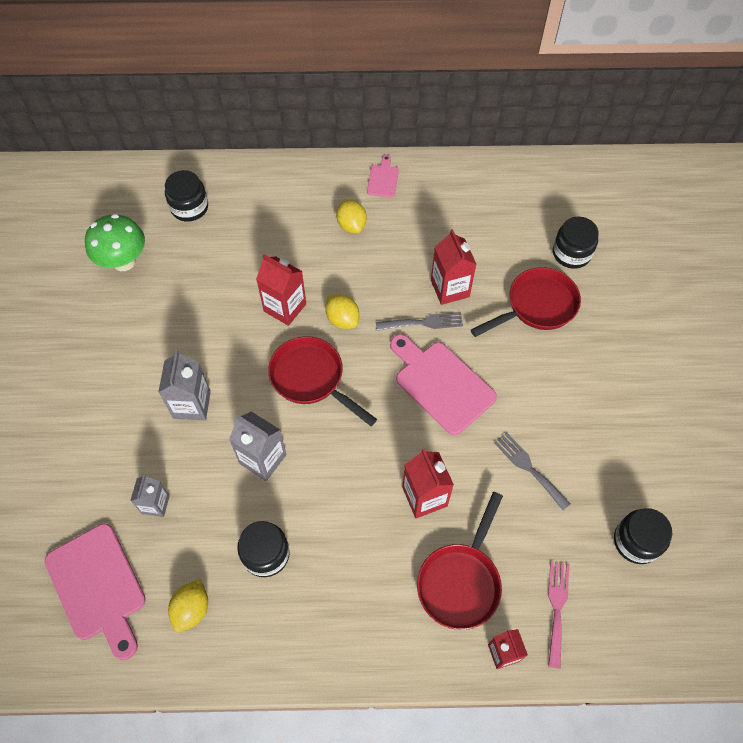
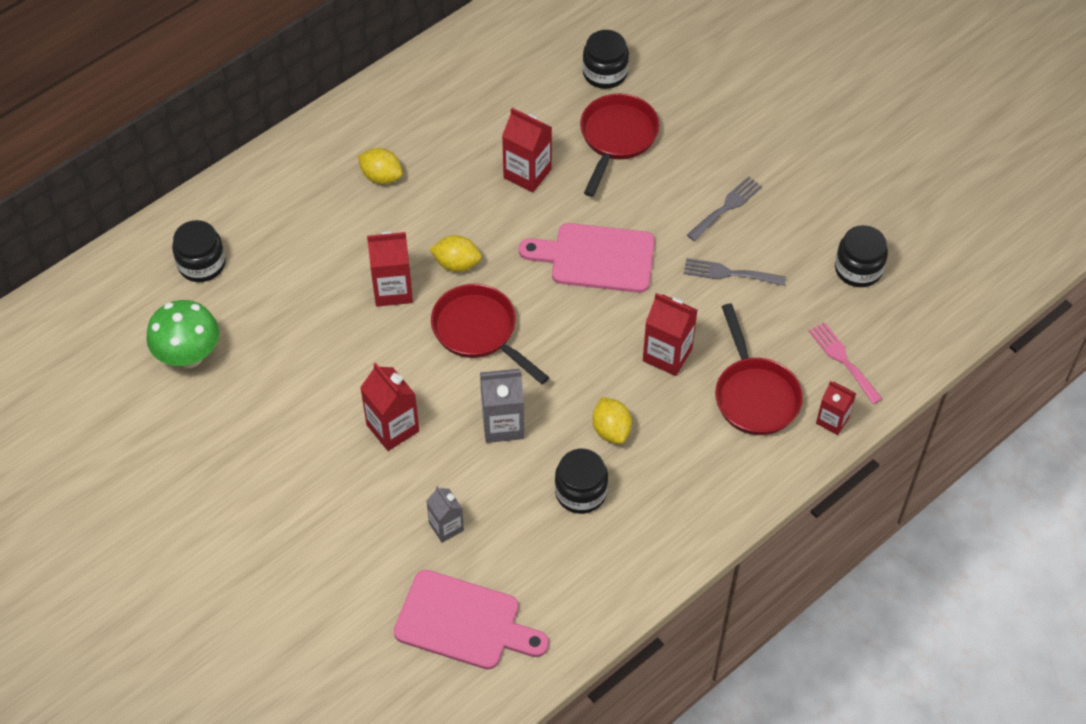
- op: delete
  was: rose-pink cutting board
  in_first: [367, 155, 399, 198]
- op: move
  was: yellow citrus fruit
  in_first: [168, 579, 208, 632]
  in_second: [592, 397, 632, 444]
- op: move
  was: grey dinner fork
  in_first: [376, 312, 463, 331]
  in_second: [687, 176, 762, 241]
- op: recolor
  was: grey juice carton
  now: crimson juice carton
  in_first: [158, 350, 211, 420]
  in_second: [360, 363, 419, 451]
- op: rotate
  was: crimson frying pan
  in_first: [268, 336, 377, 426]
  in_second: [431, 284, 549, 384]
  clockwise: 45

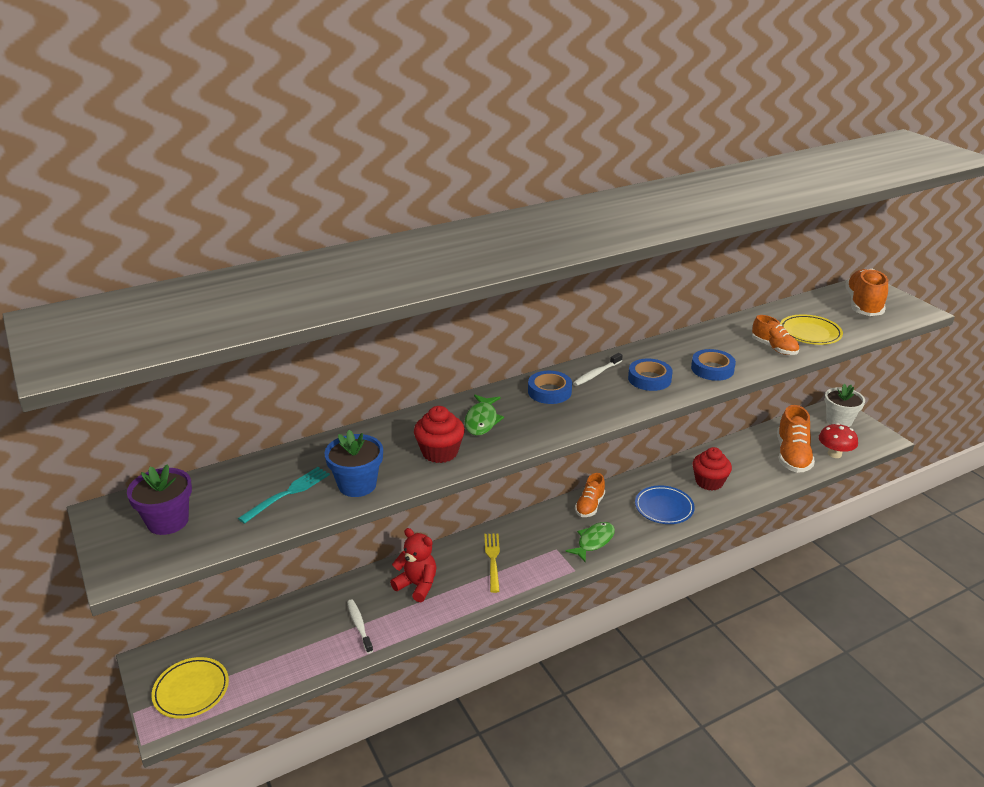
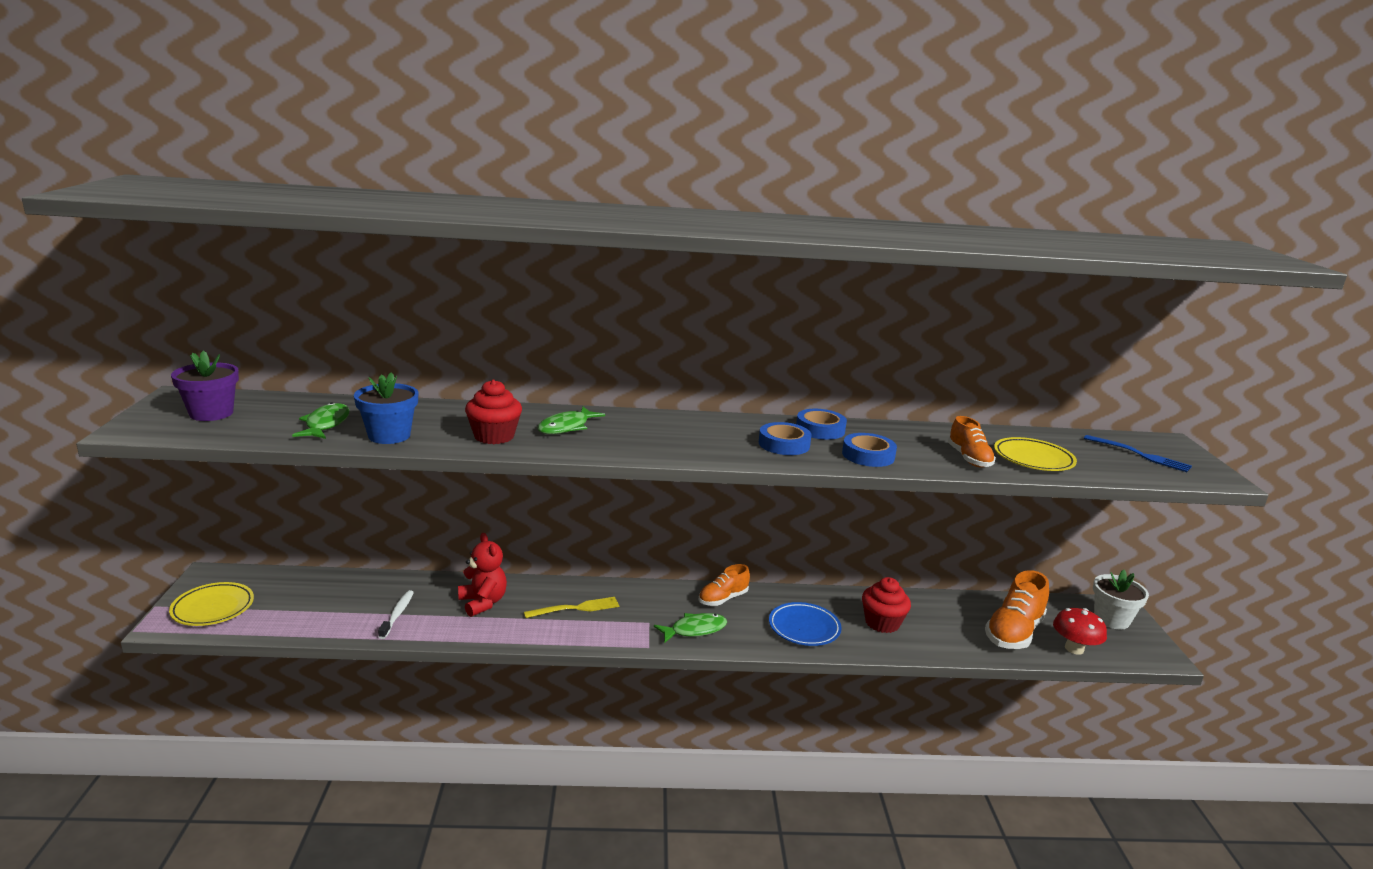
- op: delete
  was: snow-white tooth brush
  in_first: [573, 353, 623, 386]
- op: move
  was: royal blue sticky tape
  in_first: [528, 371, 572, 404]
  in_second: [796, 409, 847, 440]
- op: replace
  was: turquoise dinner fork
  now: leaf-green toy fish
  in_first: [238, 467, 330, 524]
  in_second: [292, 402, 350, 439]
- op: replace
  was: bright orange shoe
  now: royal blue dinner fork
  in_first: [845, 269, 888, 316]
  in_second: [1084, 435, 1192, 472]
- op: rotate
  was: yellow dinner fork
  in_first: [484, 533, 500, 593]
  in_second: [524, 597, 620, 618]
  clockwise: 45

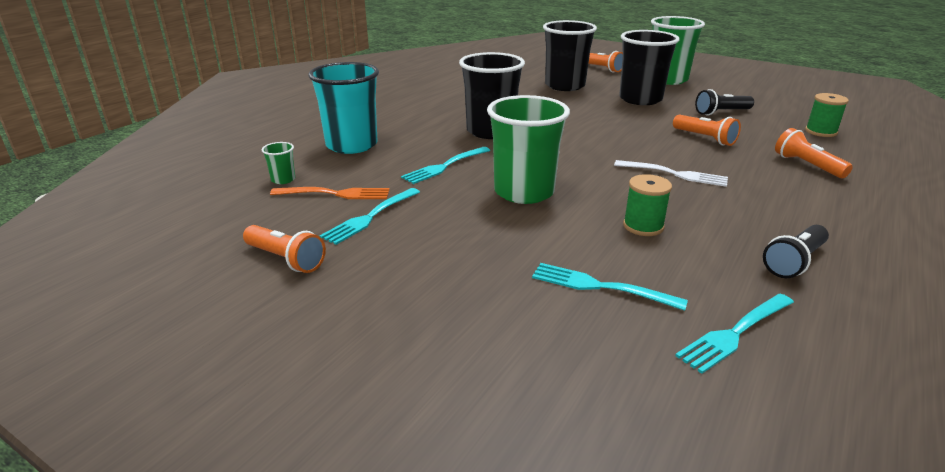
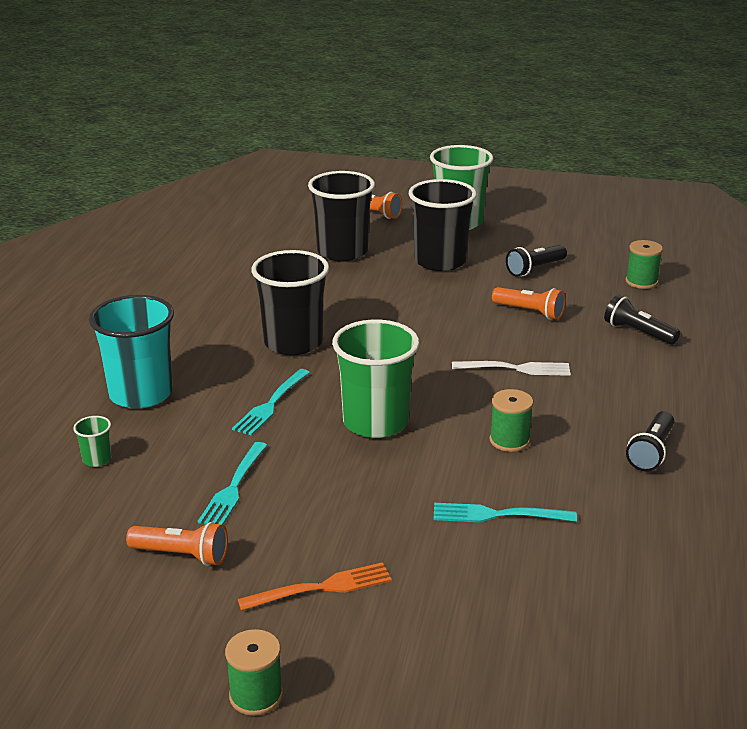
- op: delete
  was: turquoise dinner fork
  in_first: [675, 294, 794, 374]
- op: insert
  now: leaf-green reel of thread
  in_second: [225, 629, 283, 716]
- op: move
  was: bright orange dinner fork
  in_first: [270, 187, 390, 199]
  in_second: [238, 562, 392, 611]
- op: recolor
  was: bright orange flashlight
  now: black flashlight
  in_first: [775, 128, 853, 178]
  in_second: [604, 295, 680, 345]

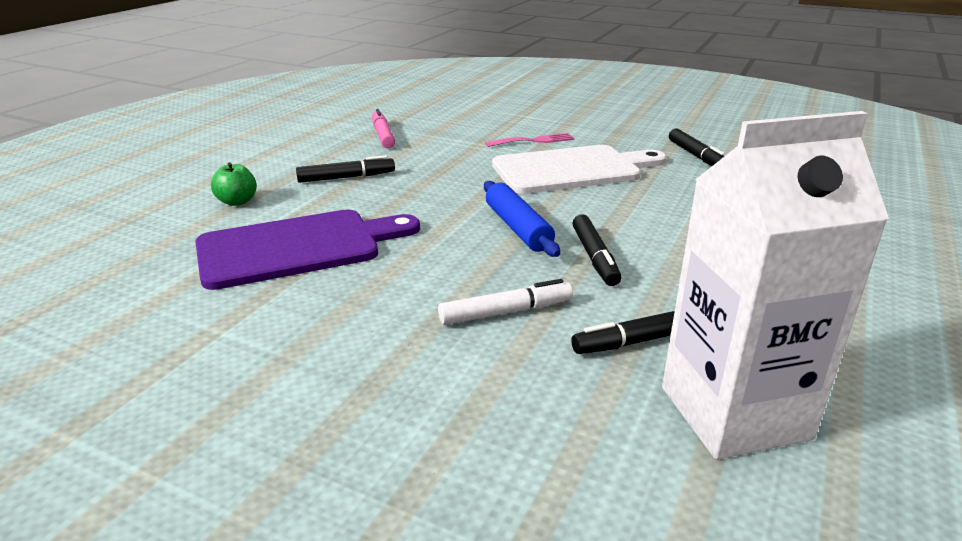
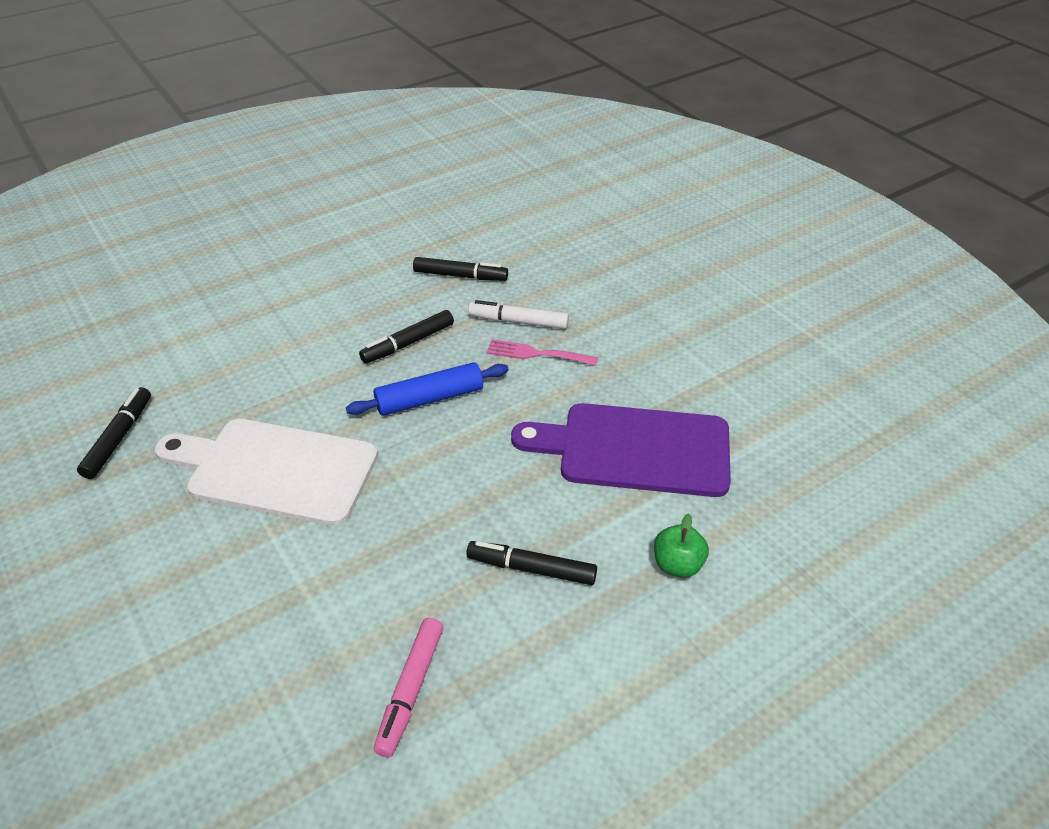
- op: delete
  was: snow-white juice carton
  in_first: [662, 111, 889, 459]
- op: move
  was: rose-pink dinner fork
  in_first: [485, 133, 574, 147]
  in_second: [487, 339, 598, 366]
- op: rotate
  was: royal blue dough roller
  in_first: [484, 181, 560, 257]
  in_second: [346, 362, 508, 416]
  clockwise: 60
- op: rotate
  was: black marker pen
  in_first: [572, 214, 621, 286]
  in_second: [359, 310, 454, 363]
  clockwise: -150

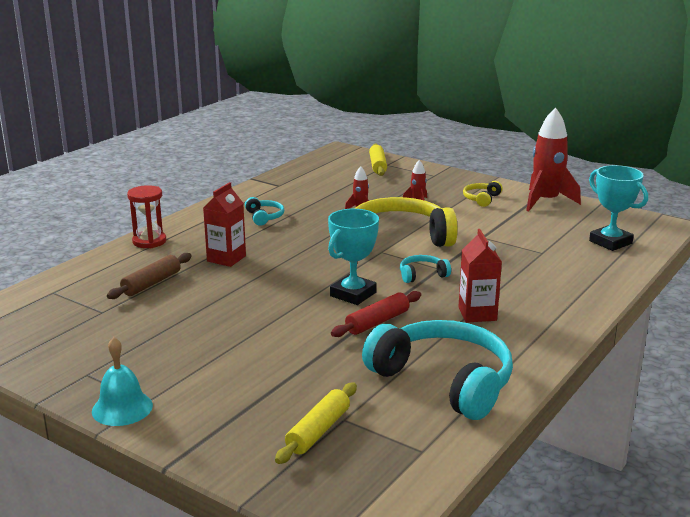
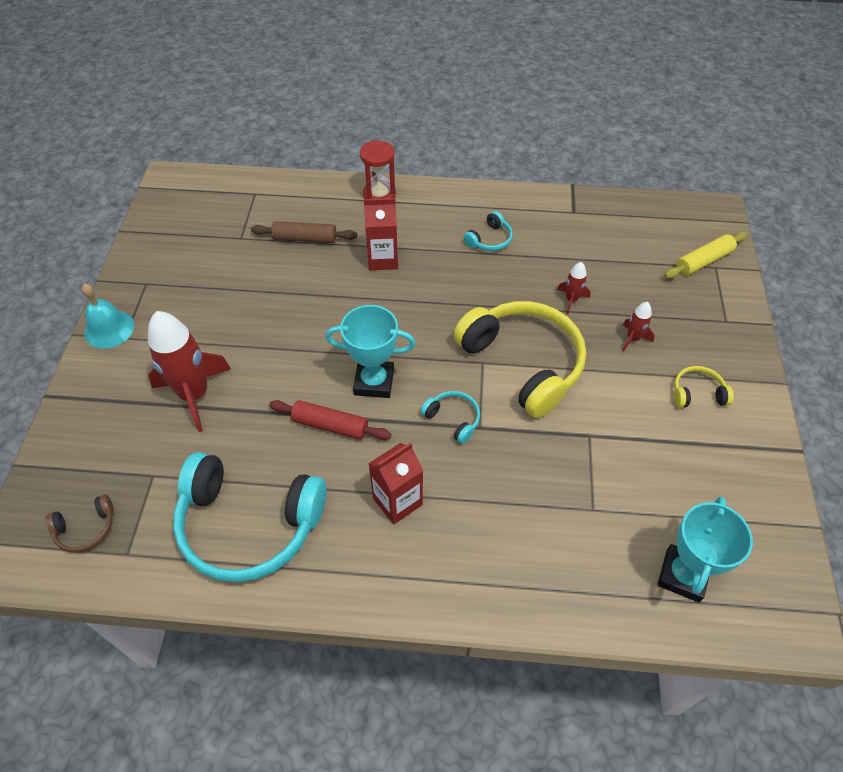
- op: delete
  was: yellow dough roller
  in_first: [275, 382, 357, 464]
- op: insert
  now: dark brown over-ear headphones
  in_second: [45, 494, 114, 553]
- op: move
  was: crimson spaceship
  in_first: [526, 107, 581, 212]
  in_second: [148, 311, 231, 432]
- op: rotate
  was: turquoise over-ear headphones
  in_first: [362, 320, 513, 420]
  in_second: [173, 452, 327, 582]
  clockwise: 90

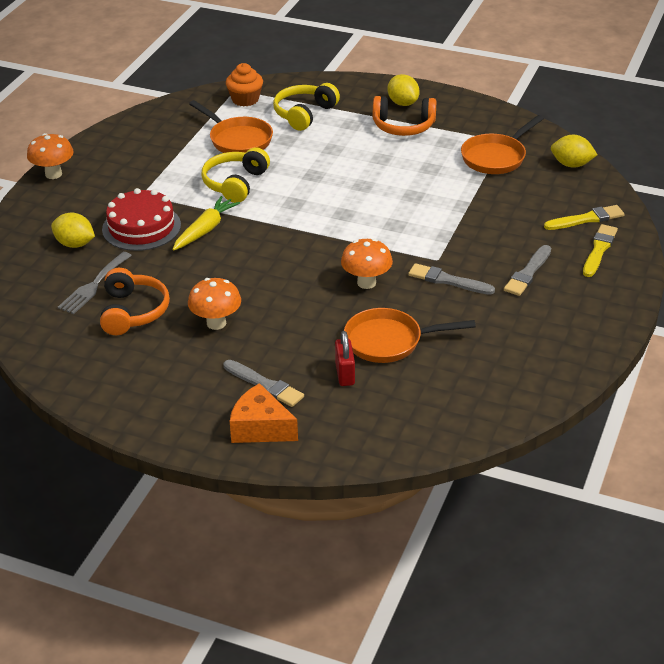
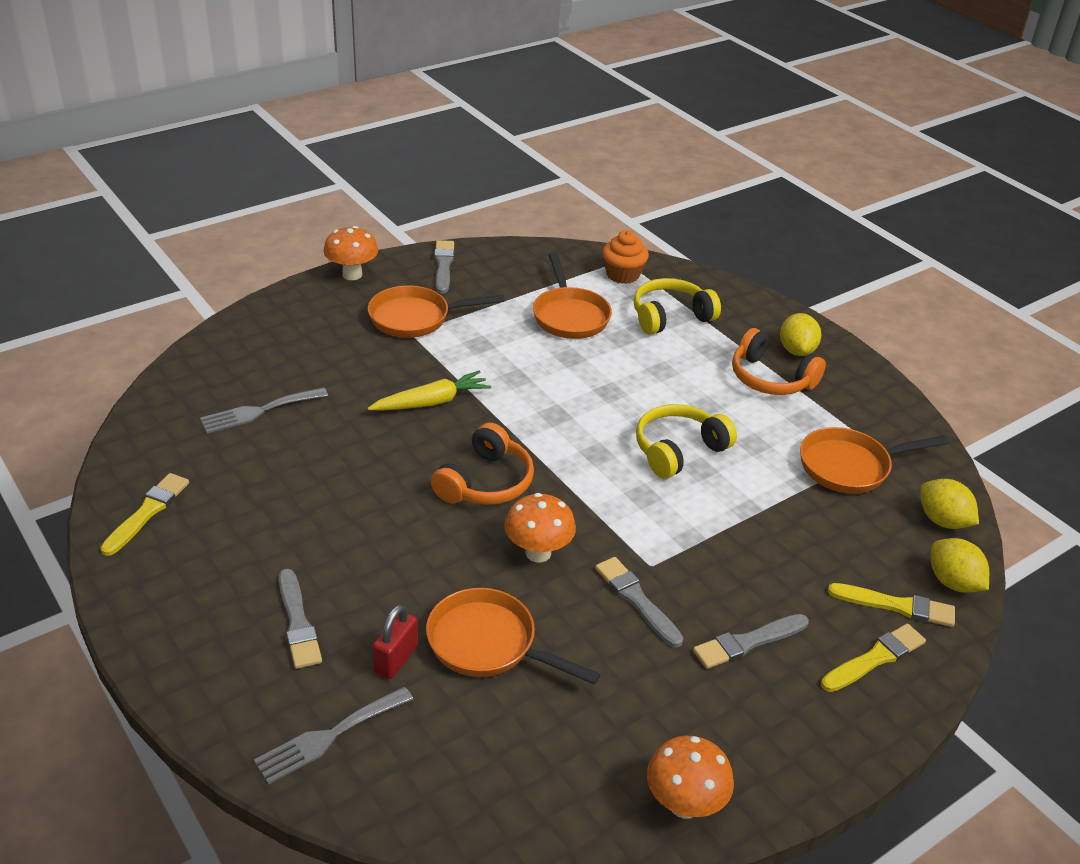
- op: delete
  was: crimson gateau
  in_first: [102, 188, 181, 251]
- op: delete
  was: bright orange cheese wedge
  in_first: [230, 383, 298, 443]
- op: insert
  now: yellow brush
  in_second: [100, 473, 189, 556]
- op: insert
  now: grey dinner fork
  in_second: [254, 687, 413, 784]
- op: insert
  now: bright orange frying pan
  in_second: [368, 286, 505, 338]
- op: insert
  now: grey brush
  in_second: [434, 240, 454, 294]
- op: move
  was: yellow citrus fruit
  in_first: [51, 213, 95, 248]
  in_second: [931, 538, 989, 593]
- op: move
  was: bright orange over-ear headphones
  in_first: [100, 268, 170, 335]
  in_second: [431, 423, 534, 505]
- op: move
  was: bright orange toadstool
  in_first: [188, 278, 241, 330]
  in_second: [647, 736, 734, 819]
- op: move
  was: yellow over-ear headphones
  in_first: [201, 147, 270, 203]
  in_second: [636, 404, 737, 478]

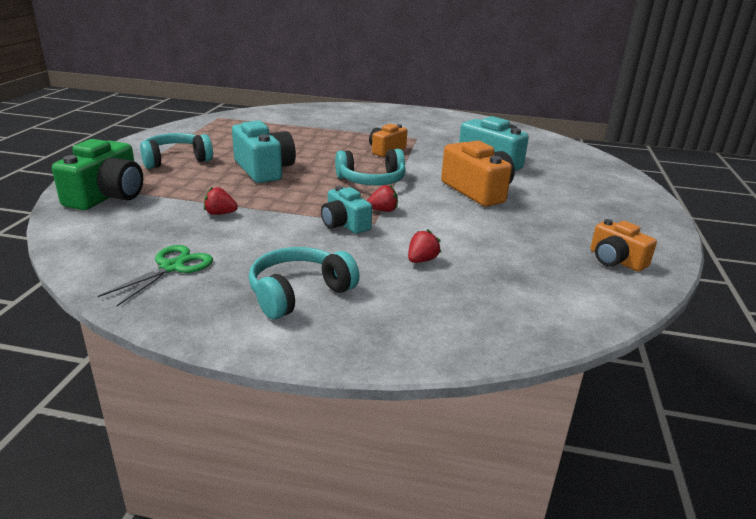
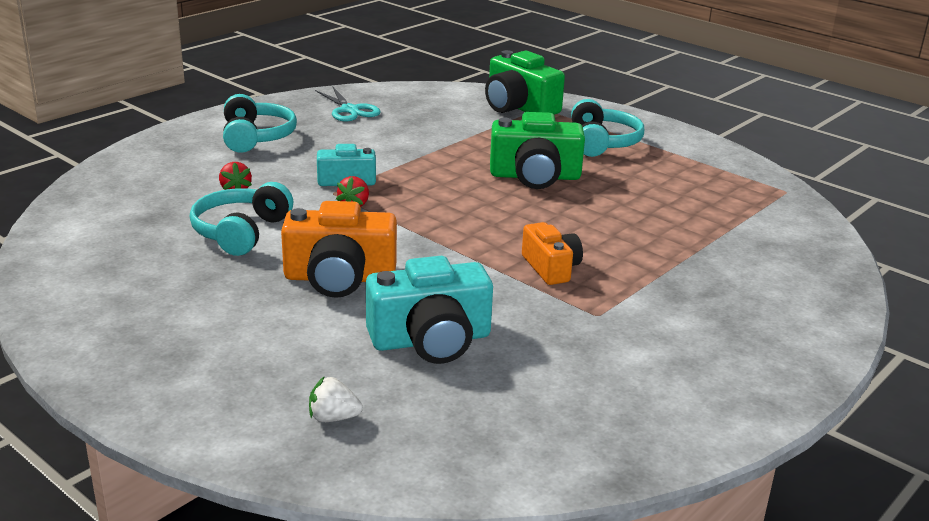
- op: delete
  was: crimson toy strawberry
  in_first: [204, 187, 238, 215]
- op: delete
  was: bright orange photo camera
  in_first: [590, 219, 657, 272]
- op: insert
  now: snow-white toy strawberry
  in_second: [309, 376, 363, 422]
- op: move
  was: turquoise over-ear headphones
  in_first: [335, 149, 406, 185]
  in_second: [190, 182, 293, 256]
- op: recolor
  was: leaf-green scissors
  now: turquoise scissors
  in_first: [98, 245, 213, 306]
  in_second: [315, 86, 381, 122]
- op: recolor
  was: turquoise photo camera
  now: leaf-green photo camera
  in_first: [232, 121, 296, 183]
  in_second: [490, 112, 585, 189]

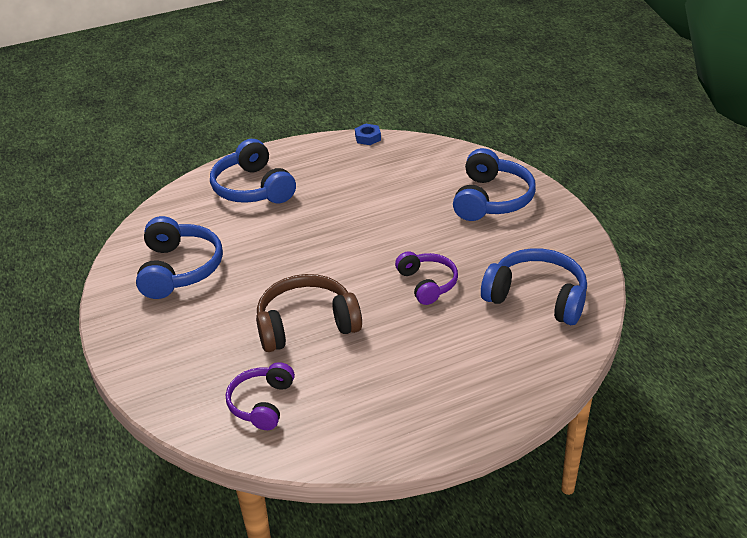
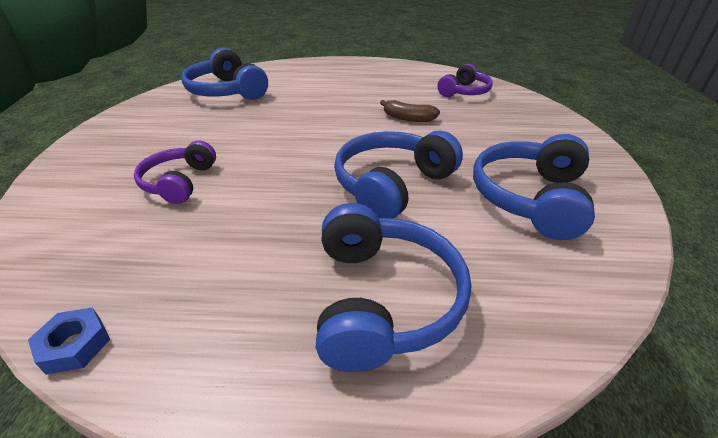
- op: move
  was: royal purple over-ear headphones
  in_first: [395, 251, 458, 305]
  in_second: [134, 140, 216, 204]
- op: move
  was: royal blue over-ear headphones
  in_first: [453, 148, 536, 221]
  in_second: [334, 131, 463, 219]
- op: replace
  was: dark brown over-ear headphones
  now: dark brown banana
  in_first: [256, 274, 362, 352]
  in_second: [380, 100, 440, 122]

